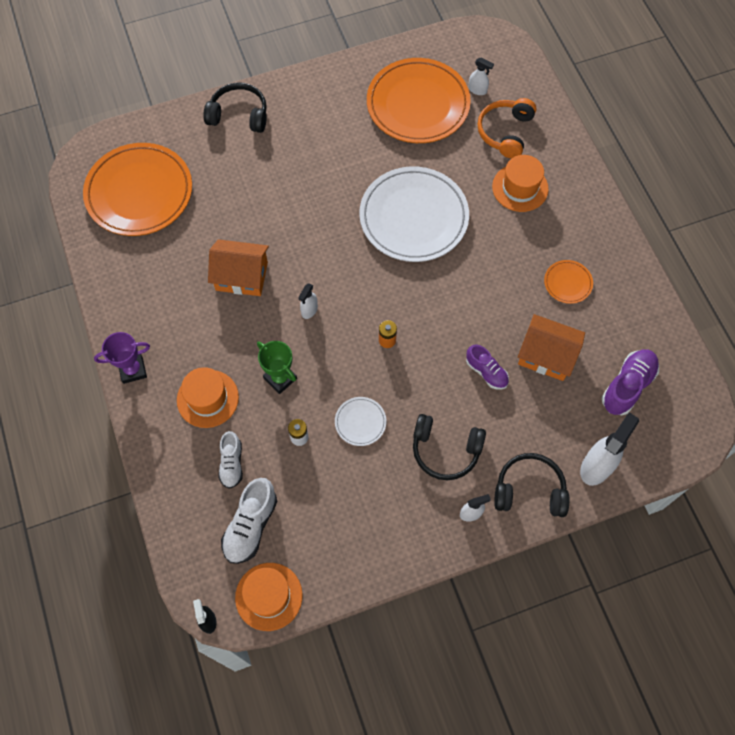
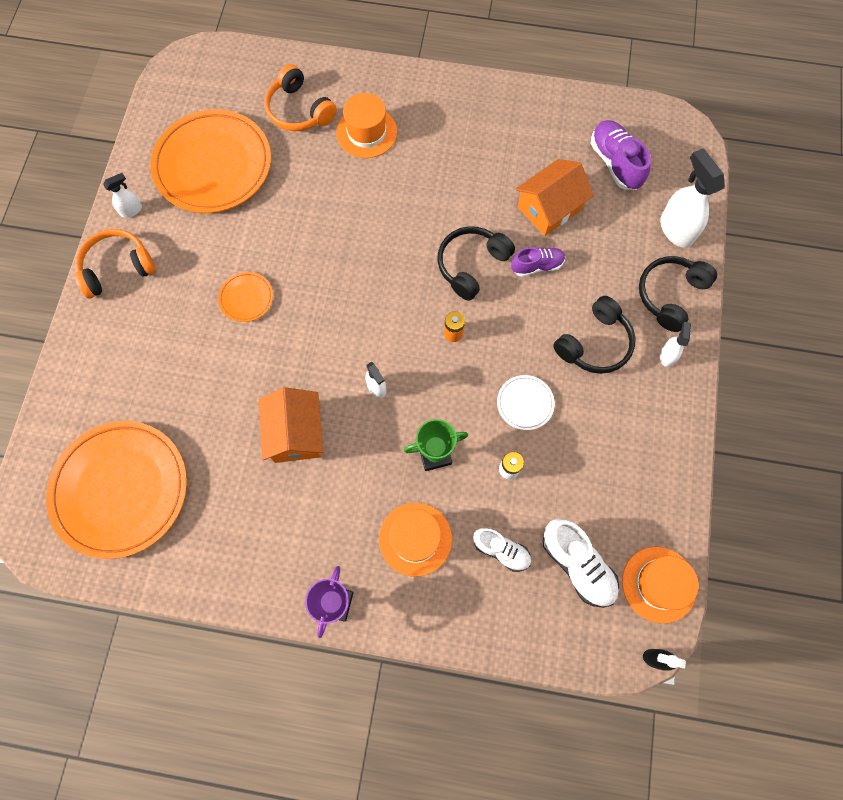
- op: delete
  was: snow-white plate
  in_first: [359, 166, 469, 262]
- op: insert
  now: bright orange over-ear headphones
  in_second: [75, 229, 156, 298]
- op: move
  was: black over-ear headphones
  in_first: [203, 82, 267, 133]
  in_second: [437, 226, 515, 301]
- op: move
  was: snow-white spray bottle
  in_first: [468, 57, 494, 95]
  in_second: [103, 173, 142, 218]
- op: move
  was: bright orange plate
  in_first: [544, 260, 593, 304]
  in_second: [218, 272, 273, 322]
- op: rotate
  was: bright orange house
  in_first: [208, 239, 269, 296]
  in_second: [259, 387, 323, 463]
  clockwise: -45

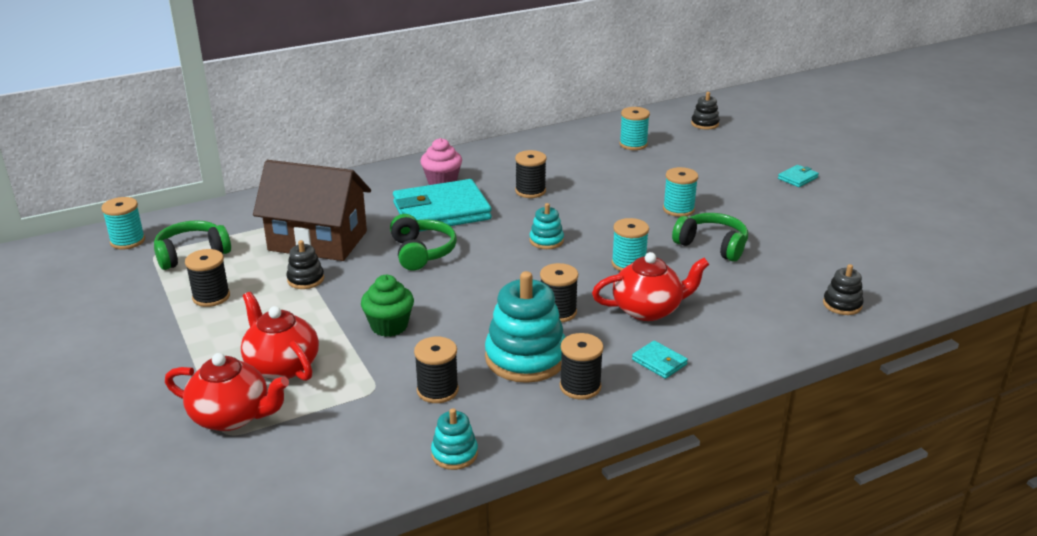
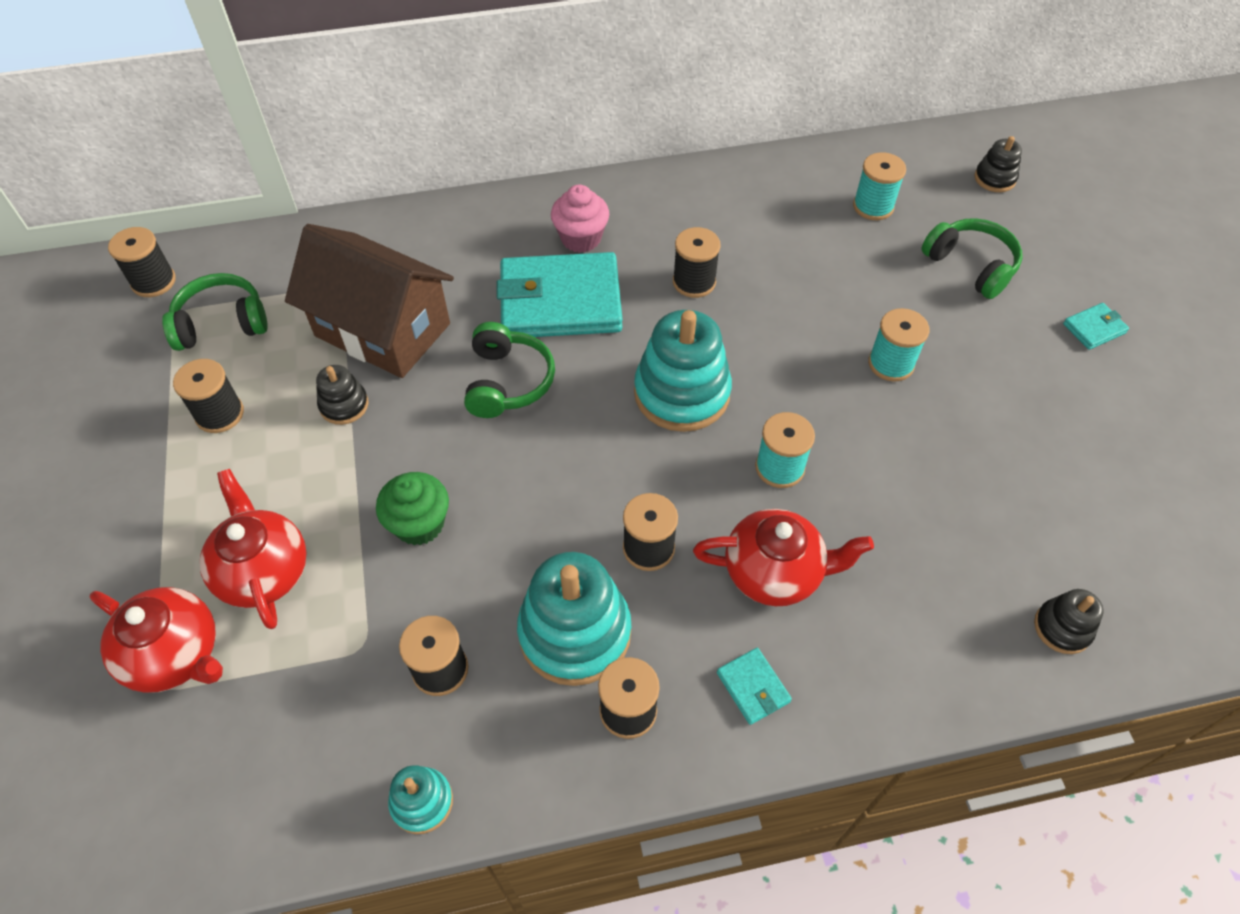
- op: move
  was: leaf-green over-ear headphones
  in_first: [672, 213, 748, 262]
  in_second: [922, 218, 1022, 299]
- op: recolor
  was: turquoise reel of thread
  now: black reel of thread
  in_first: [101, 197, 145, 249]
  in_second: [108, 227, 176, 297]
- op: resize
  was: turquoise stacking toy
  in_first: [529, 203, 564, 249]
  in_second: [634, 310, 732, 432]
  ratio: 1.99

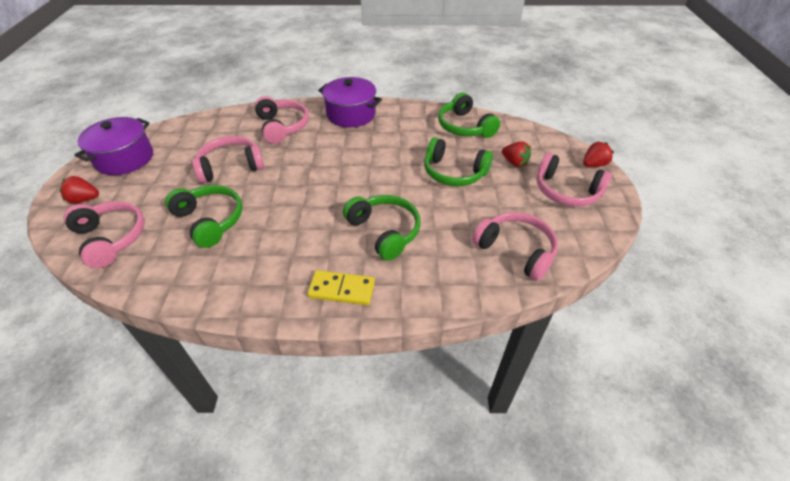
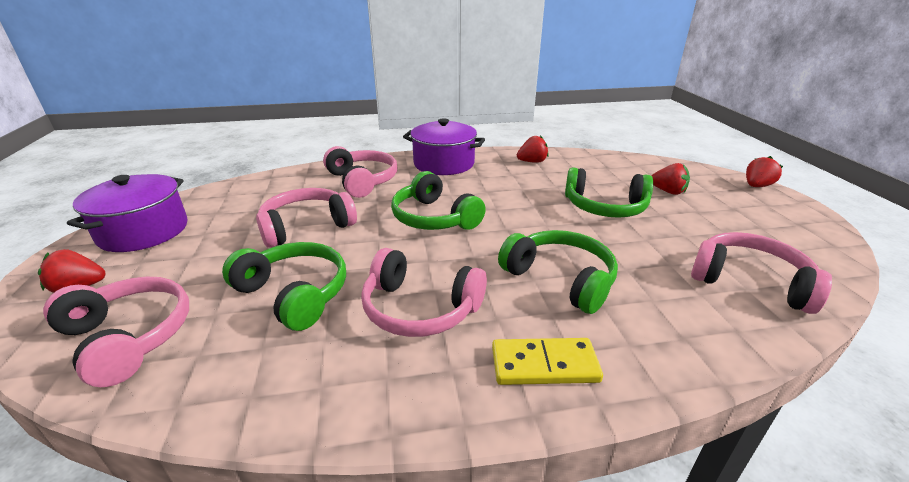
- op: insert
  now: crimson toy strawberry
  in_second: [517, 135, 549, 163]
- op: move
  was: leaf-green over-ear headphones
  in_first: [438, 93, 500, 138]
  in_second: [391, 171, 486, 230]
- op: move
  was: rose-pink over-ear headphones
  in_first: [537, 153, 612, 207]
  in_second: [361, 248, 487, 337]

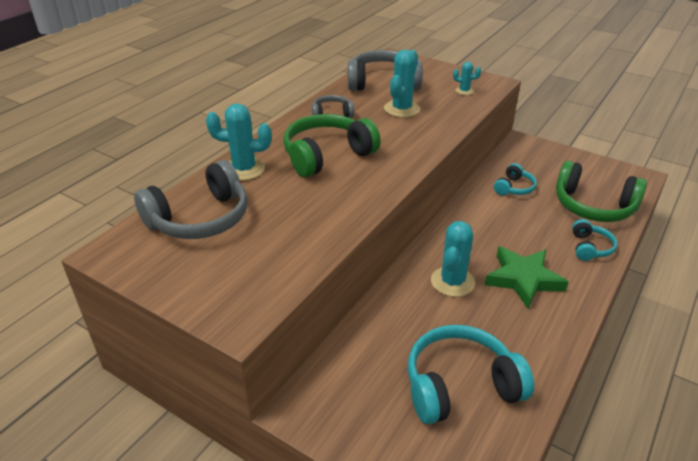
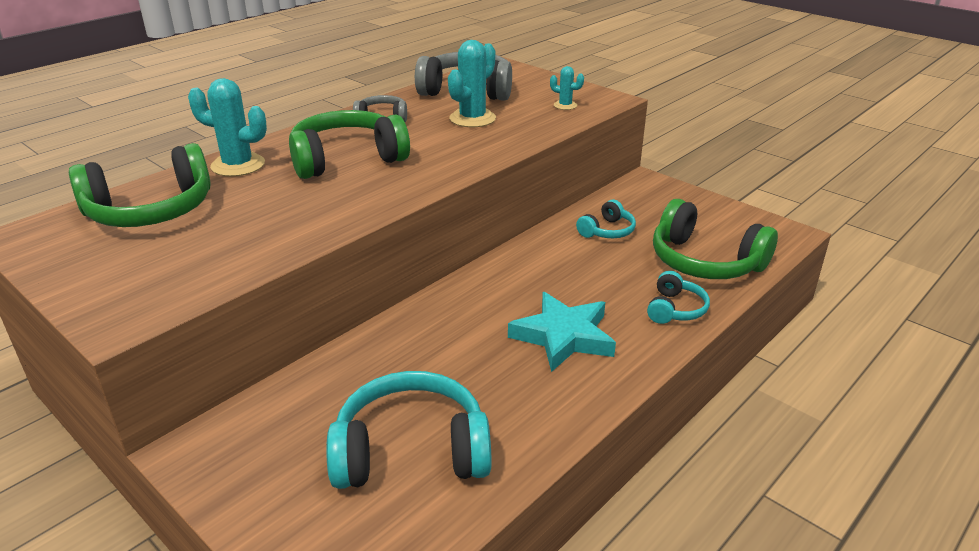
- op: delete
  was: turquoise saguaro cactus
  in_first: [431, 221, 475, 297]
- op: recolor
  was: grey over-ear headphones
  now: leaf-green over-ear headphones
  in_first: [134, 160, 248, 239]
  in_second: [69, 143, 211, 227]
- op: recolor
  was: leaf-green star shape
  now: turquoise star shape
  in_first: [485, 246, 569, 309]
  in_second: [508, 292, 616, 372]

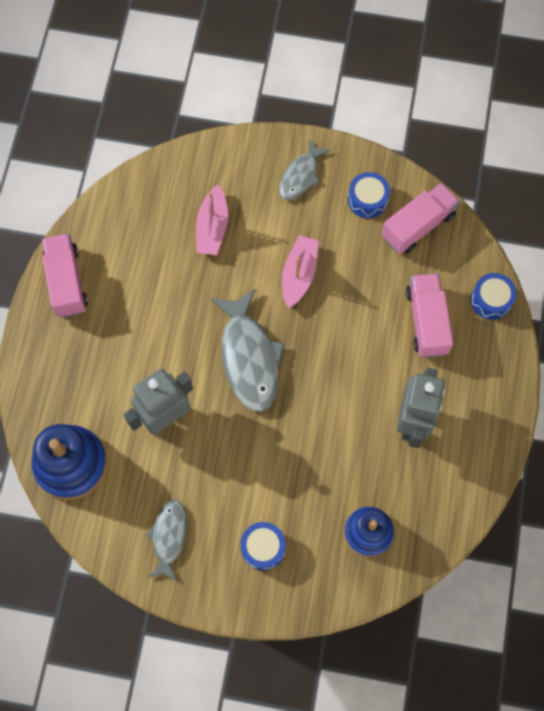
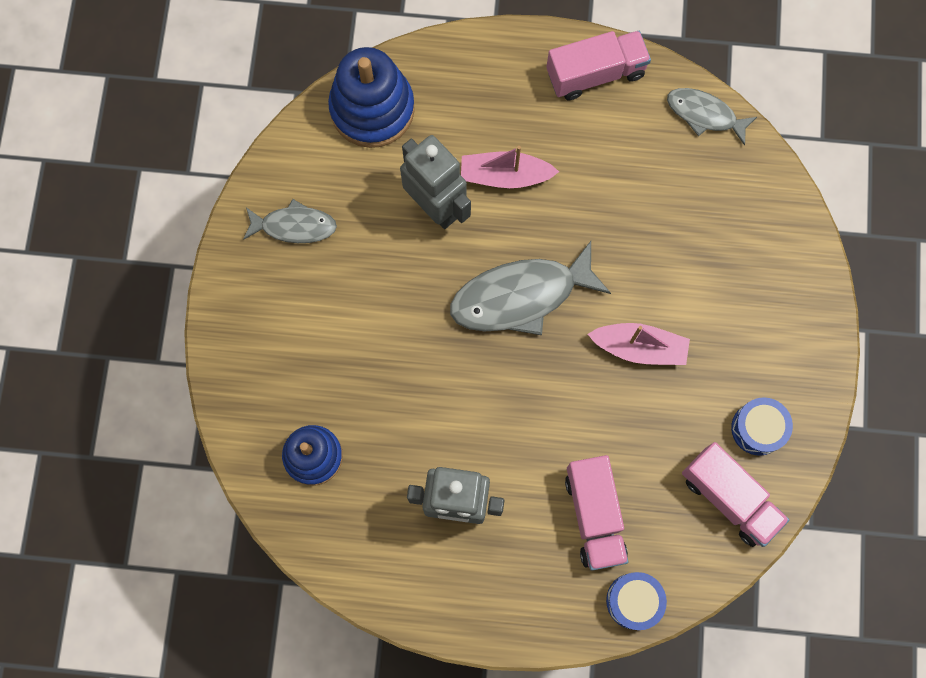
- op: delete
  was: royal blue drum
  in_first: [240, 522, 286, 570]
- op: move
  was: rose-pink toy boat
  in_first: [196, 184, 228, 255]
  in_second: [461, 146, 559, 188]
- op: move
  was: grey toy fish
  in_first: [279, 139, 331, 200]
  in_second: [667, 88, 757, 146]
- op: rotate
  was: rose-pink truck
  in_first: [406, 273, 453, 357]
  in_second: [565, 455, 628, 571]
  clockwise: 90

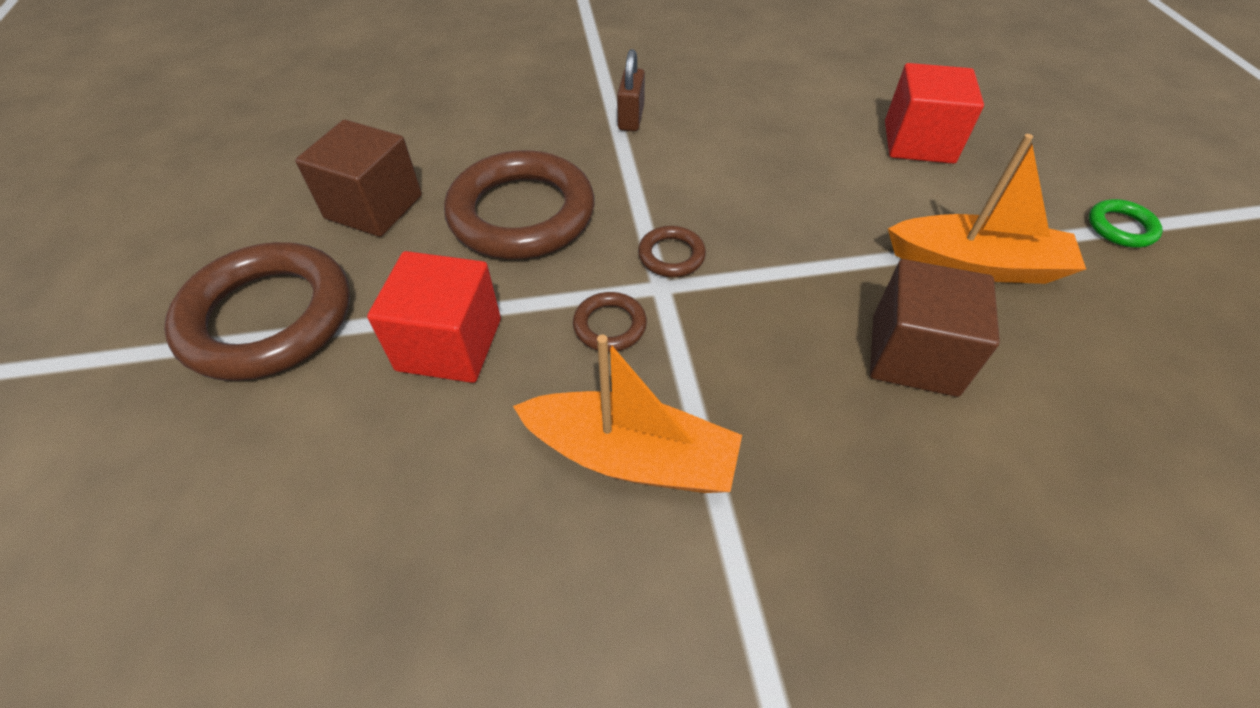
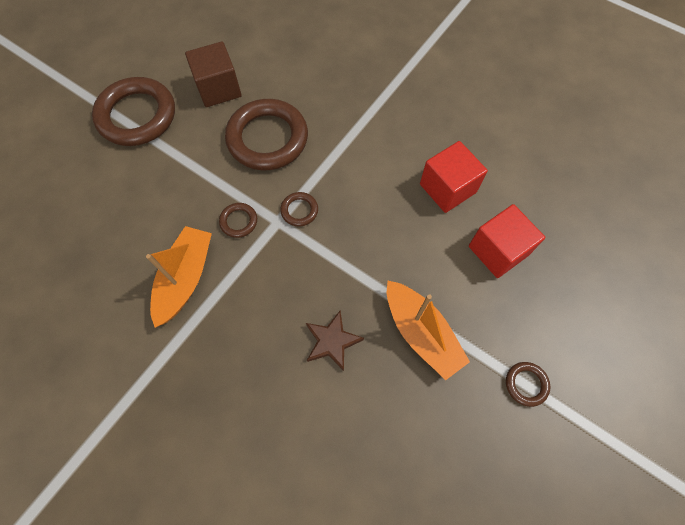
- op: delete
  was: dark brown padlock
  in_first: [617, 49, 645, 131]
- op: move
  was: crimson block
  in_first: [367, 251, 501, 383]
  in_second: [420, 141, 488, 213]
- op: replace
  was: dark brown block
  now: dark brown star shape
  in_first: [870, 259, 1000, 397]
  in_second: [306, 311, 364, 371]
- op: recolor
  was: leaf-green ring
  now: dark brown ring
  in_first: [1089, 199, 1163, 248]
  in_second: [506, 362, 550, 407]
- op: rotate
  was: bright orange toy boat
  in_first: [513, 335, 742, 493]
  in_second: [146, 226, 212, 328]
  clockwise: -135

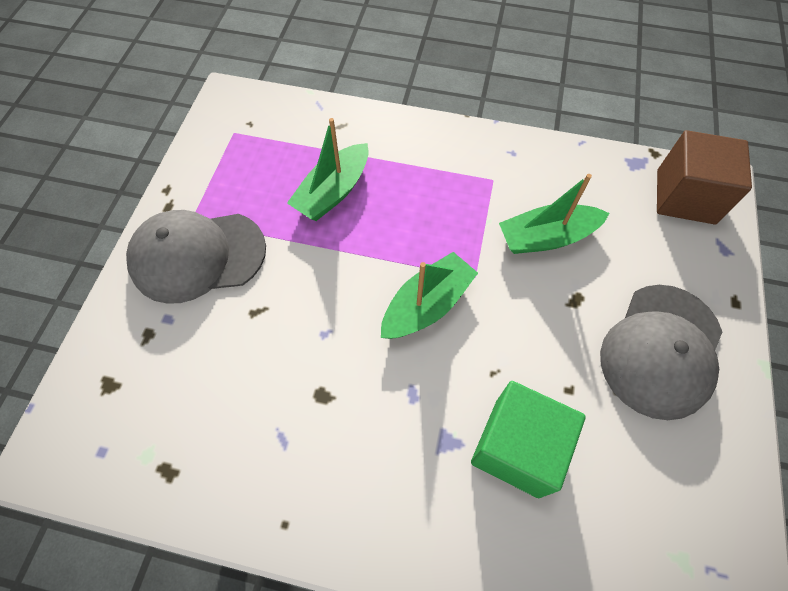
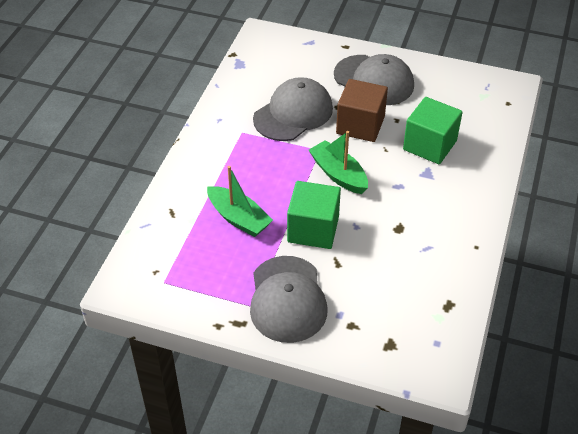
- op: insert
  now: leaf-green block
  in_second: [287, 181, 341, 249]
- op: move
  was: dark brown block
  in_first: [657, 130, 752, 224]
  in_second: [336, 79, 388, 142]
- op: replace
  was: leaf-green toy boat
  now: grey cap
  in_first: [499, 174, 609, 254]
  in_second: [253, 77, 333, 141]

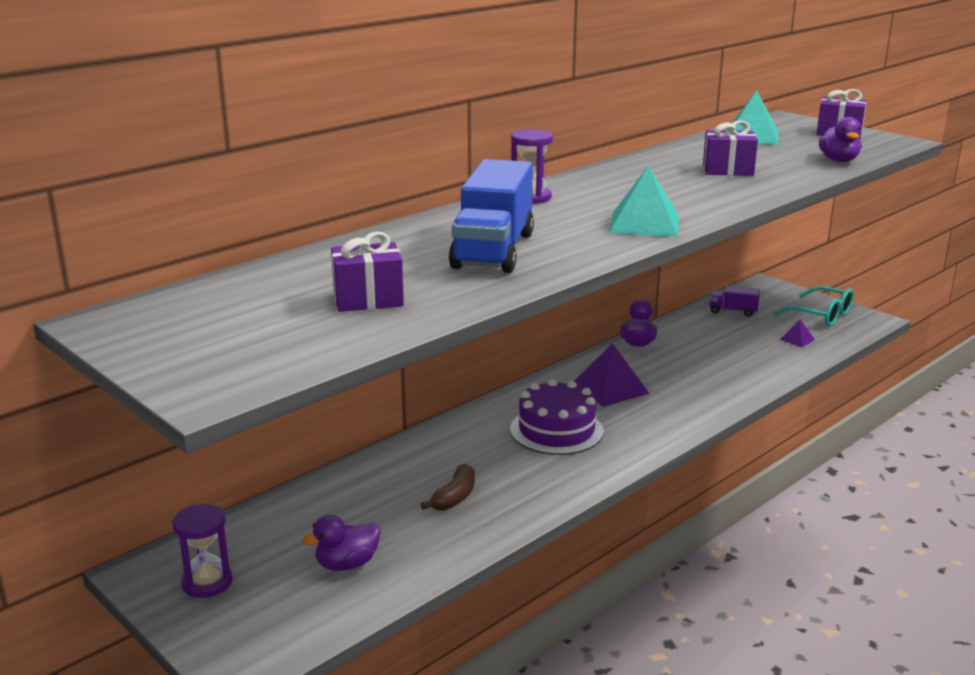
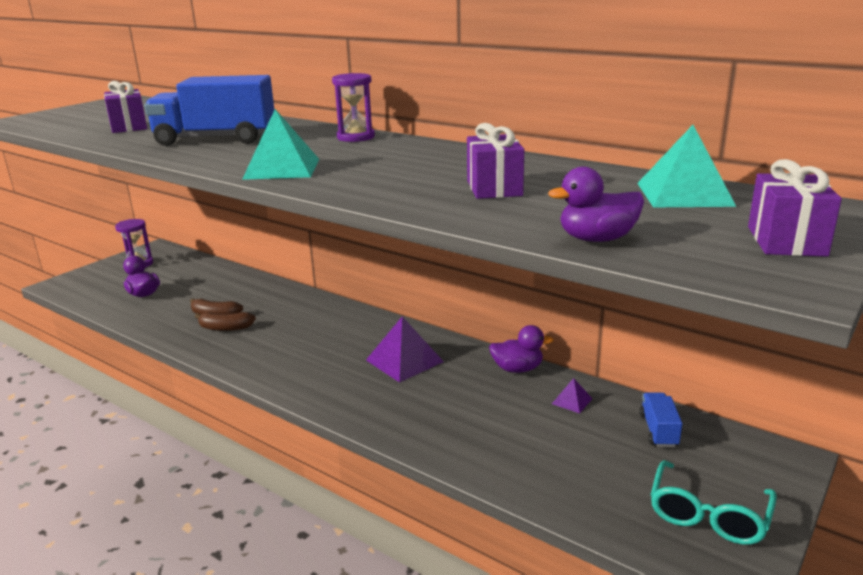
- op: delete
  was: royal purple gateau
  in_first: [510, 379, 604, 455]
- op: insert
  now: dark brown banana
  in_second: [195, 312, 256, 331]
- op: move
  was: royal purple pyramid
  in_first: [780, 320, 815, 347]
  in_second: [552, 378, 592, 413]
- op: recolor
  was: royal purple truck
  now: royal blue truck
  in_first: [709, 286, 760, 317]
  in_second: [639, 392, 683, 447]

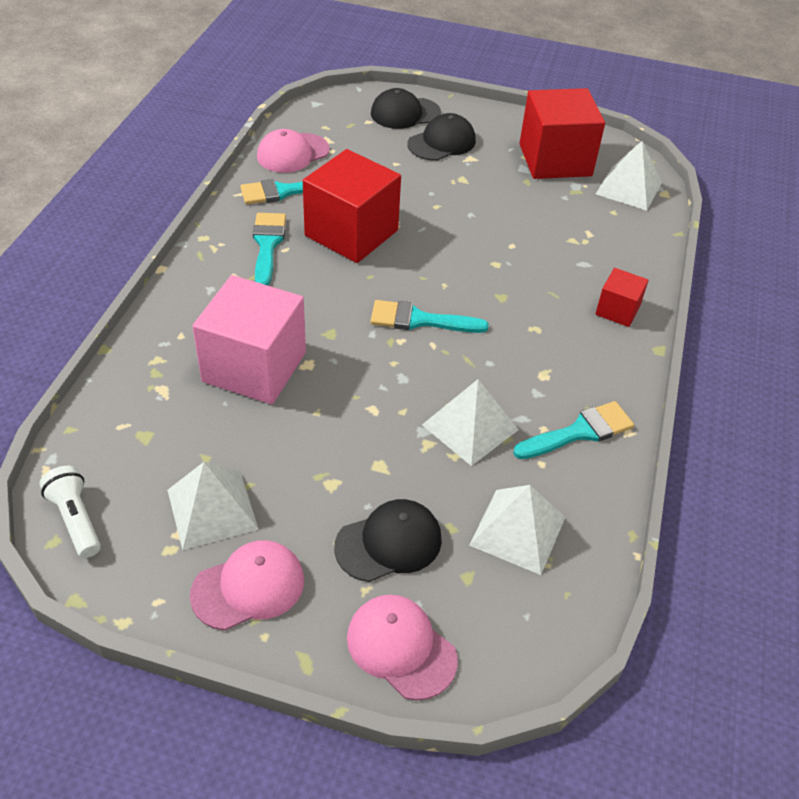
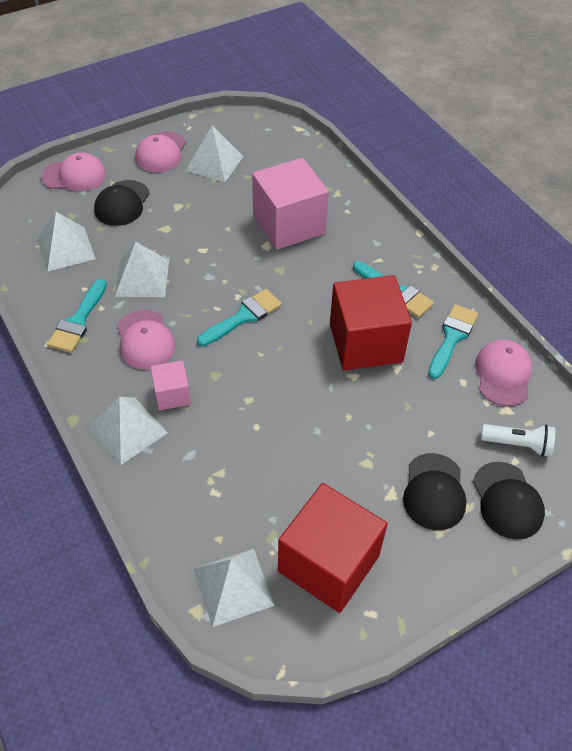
- op: insert
  now: rose-pink cap
  in_second: [117, 310, 175, 370]
- op: insert
  now: rose-pink block
  in_second: [151, 360, 191, 411]
- op: move
  was: snow-white flashlight
  in_first: [40, 466, 101, 558]
  in_second: [481, 424, 555, 457]
- op: replace
  was: crimson block
  now: snow-white pyramid
  in_first: [595, 268, 649, 327]
  in_second: [89, 397, 168, 465]
- op: rotate
  was: black cap
  in_first: [371, 88, 441, 129]
  in_second: [473, 462, 545, 540]
  clockwise: 135

